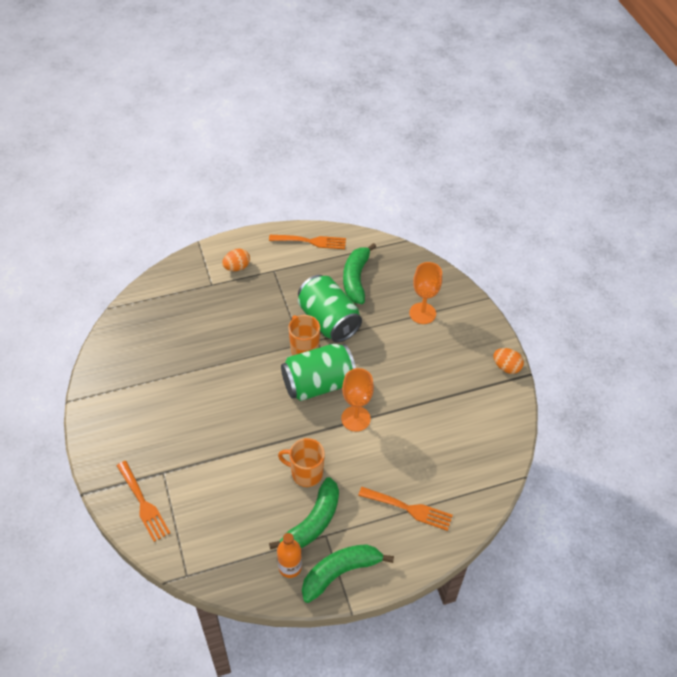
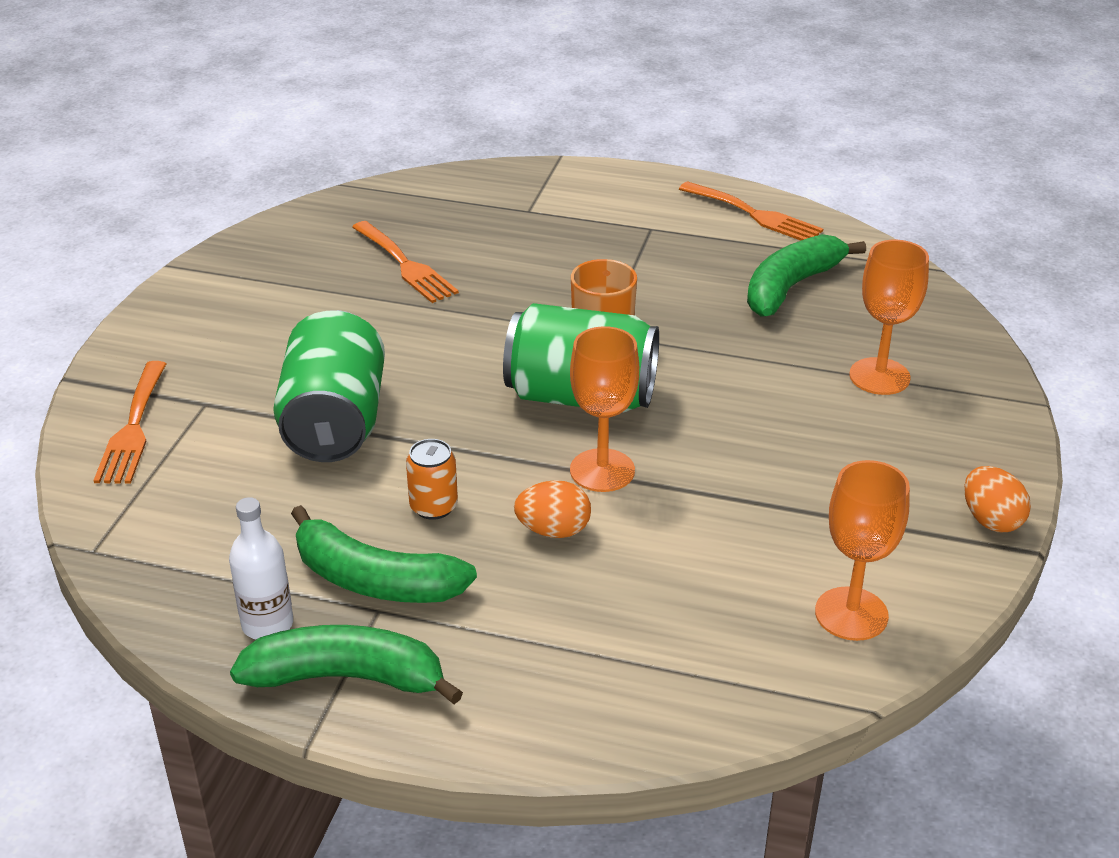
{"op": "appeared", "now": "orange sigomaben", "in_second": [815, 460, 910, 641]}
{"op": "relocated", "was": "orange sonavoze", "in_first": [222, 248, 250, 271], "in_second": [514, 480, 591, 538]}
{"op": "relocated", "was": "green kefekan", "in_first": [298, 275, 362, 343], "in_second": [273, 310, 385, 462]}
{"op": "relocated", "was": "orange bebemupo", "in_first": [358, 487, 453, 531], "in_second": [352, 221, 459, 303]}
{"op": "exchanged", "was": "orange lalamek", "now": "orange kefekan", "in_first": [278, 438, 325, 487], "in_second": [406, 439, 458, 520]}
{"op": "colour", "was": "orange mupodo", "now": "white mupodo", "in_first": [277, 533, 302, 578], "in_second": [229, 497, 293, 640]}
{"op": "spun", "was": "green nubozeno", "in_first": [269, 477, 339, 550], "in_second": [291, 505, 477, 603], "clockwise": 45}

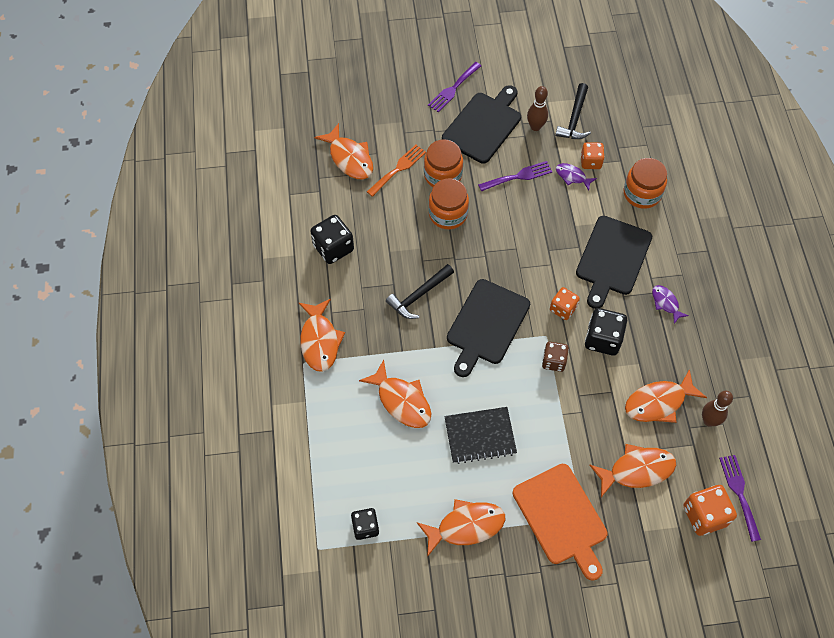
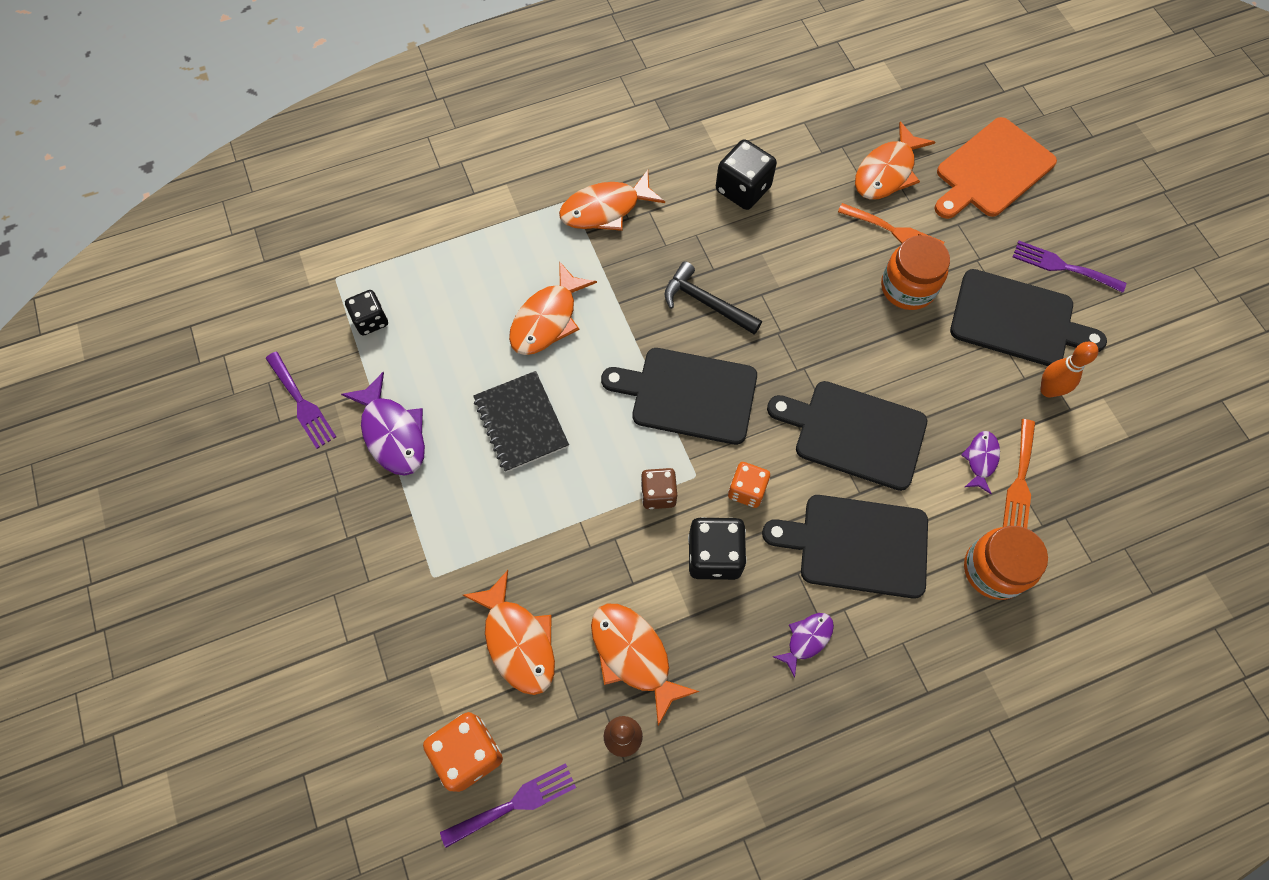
{"op": "missing", "was": "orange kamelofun", "in_first": [429, 178, 469, 229]}
{"op": "missing", "was": "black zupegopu", "in_first": [555, 83, 591, 139]}
{"op": "appeared", "now": "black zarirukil", "in_second": [767, 381, 927, 491]}
{"op": "relocated", "was": "purple bebemupo", "in_first": [478, 161, 552, 191], "in_second": [265, 352, 336, 449]}
{"op": "relocated", "was": "orange zarirukil", "in_first": [513, 464, 608, 581], "in_second": [934, 117, 1057, 219]}
{"op": "exchanged", "was": "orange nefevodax", "now": "orange bebemupo", "in_first": [581, 142, 605, 169], "in_second": [1003, 419, 1035, 528]}
{"op": "colour", "was": "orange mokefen", "now": "purple mokefen", "in_first": [417, 499, 506, 557], "in_second": [341, 372, 425, 476]}
{"op": "colour", "was": "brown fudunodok", "now": "orange fudunodok", "in_first": [527, 86, 548, 131], "in_second": [1040, 342, 1098, 398]}

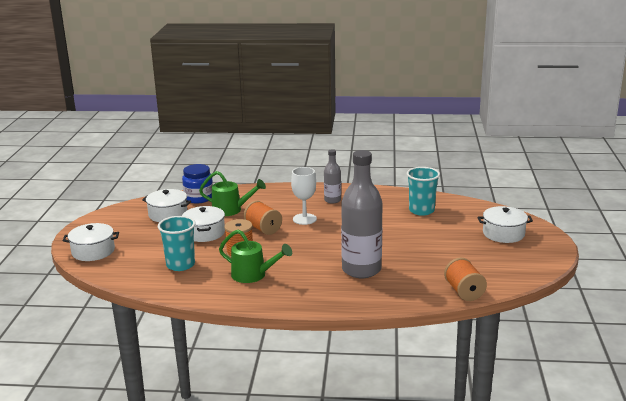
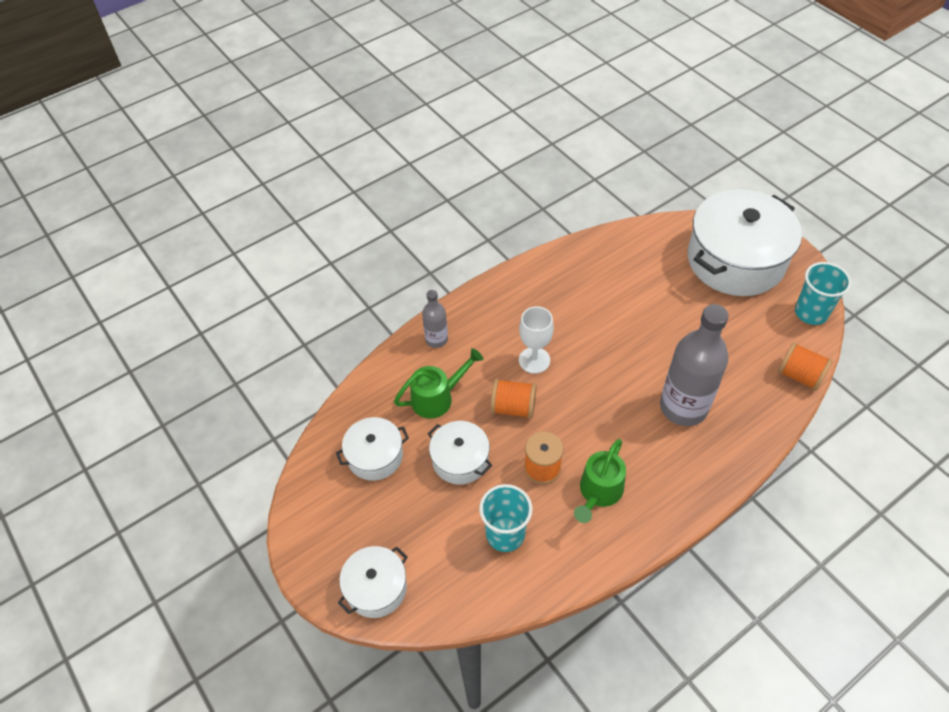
{"op": "missing", "was": "blue kamelofun", "in_first": [182, 164, 213, 203]}
{"op": "relocated", "was": "grey mupodo", "in_first": [324, 149, 341, 204], "in_second": [422, 290, 448, 348]}
{"op": "relocated", "was": "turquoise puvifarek", "in_first": [407, 167, 440, 216], "in_second": [795, 262, 851, 325]}
{"op": "spun", "was": "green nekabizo", "in_first": [219, 230, 292, 283], "in_second": [574, 439, 626, 523], "clockwise": 135}
{"op": "size", "was": "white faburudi", "in_first": [478, 206, 533, 243], "in_second": [688, 189, 802, 296], "ratio": 2.01}

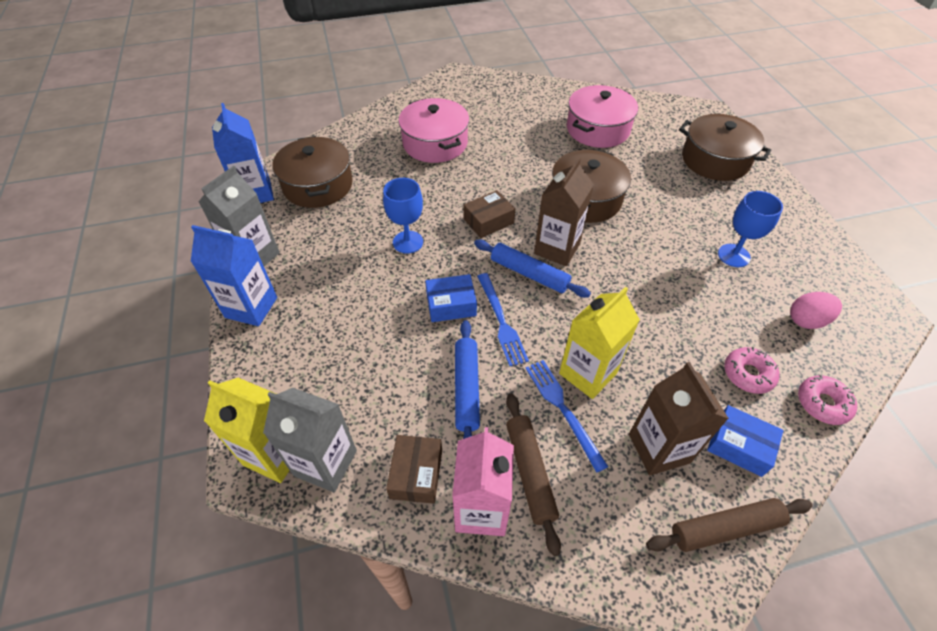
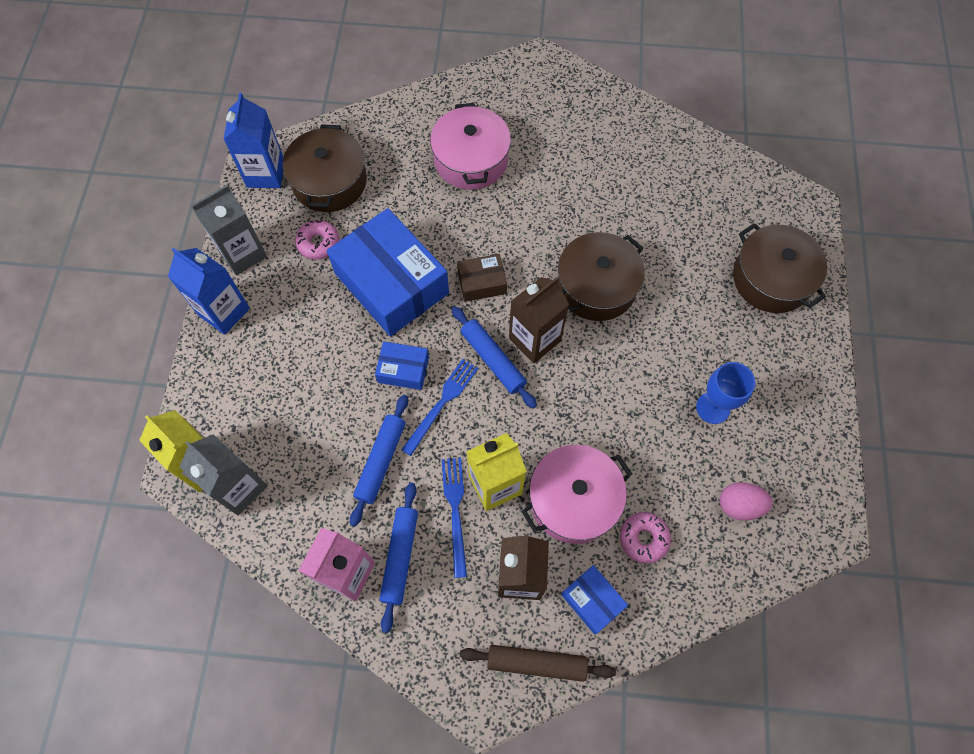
{"op": "missing", "was": "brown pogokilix", "in_first": [386, 435, 442, 504]}
{"op": "relocated", "was": "pink faburudi", "in_first": [567, 85, 638, 148], "in_second": [522, 445, 632, 544]}
{"op": "relocated", "was": "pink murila", "in_first": [798, 375, 857, 425], "in_second": [295, 219, 339, 260]}
{"op": "exchanged", "was": "blue sigomaben", "now": "blue pogokilix", "in_first": [383, 178, 423, 254], "in_second": [327, 208, 449, 336]}
{"op": "colour", "was": "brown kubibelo", "now": "blue kubibelo", "in_first": [506, 393, 561, 556], "in_second": [379, 483, 418, 633]}
{"op": "spun", "was": "blue bebemupo", "in_first": [477, 273, 529, 366], "in_second": [401, 359, 478, 456], "clockwise": -150}

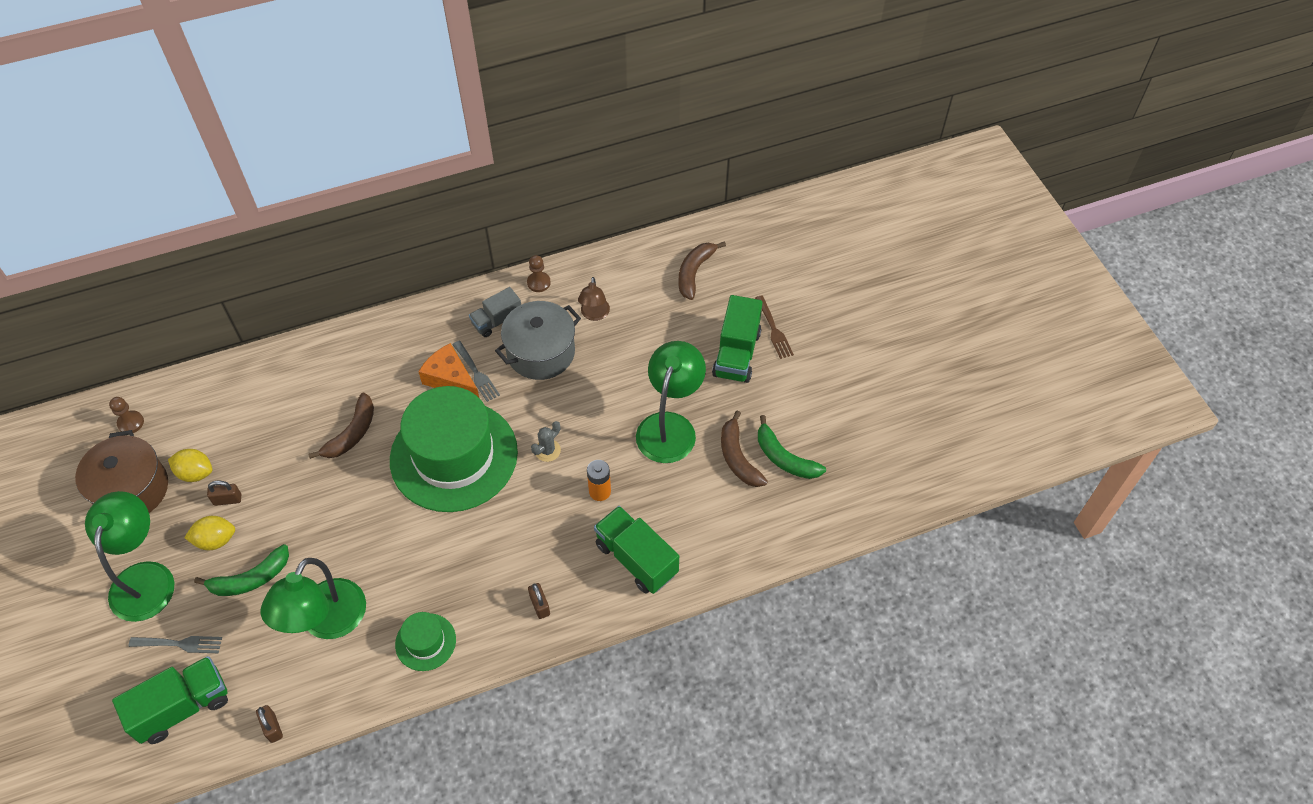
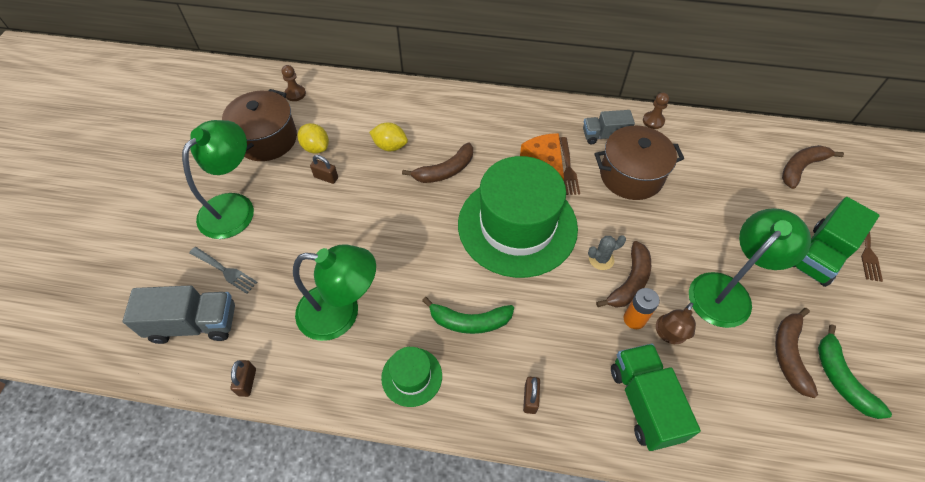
{"op": "appeared", "now": "brown nubozeno", "in_second": [596, 241, 651, 308]}
{"op": "relocated", "was": "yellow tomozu", "in_first": [184, 516, 235, 550], "in_second": [369, 122, 408, 151]}
{"op": "relocated", "was": "green nubozeno", "in_first": [194, 544, 289, 596], "in_second": [422, 297, 514, 334]}
{"op": "relocated", "was": "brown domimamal", "in_first": [578, 277, 610, 321], "in_second": [656, 303, 696, 344]}
{"op": "colour", "was": "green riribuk", "now": "grey riribuk", "in_first": [112, 656, 228, 744], "in_second": [123, 285, 235, 344]}
{"op": "colour", "was": "grey bebemupo", "now": "brown bebemupo", "in_first": [452, 341, 500, 402], "in_second": [559, 137, 580, 195]}
{"op": "colour", "was": "grey faburudi", "now": "brown faburudi", "in_first": [495, 301, 581, 380], "in_second": [594, 126, 684, 200]}
{"op": "spun", "was": "green domimamal", "in_first": [261, 558, 366, 639], "in_second": [293, 244, 376, 341], "clockwise": -135}

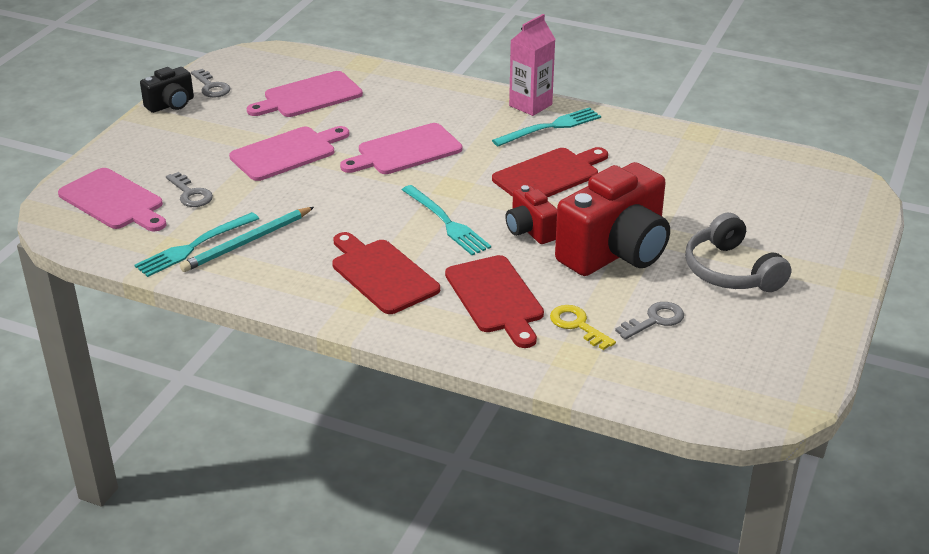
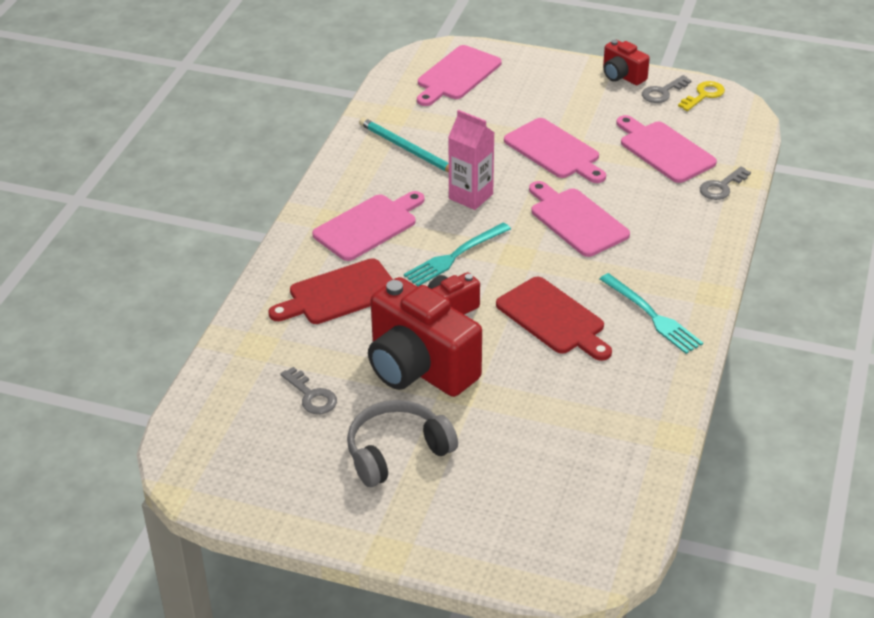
{"op": "missing", "was": "turquoise bebemupo", "in_first": [134, 212, 259, 277]}
{"op": "relocated", "was": "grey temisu", "in_first": [166, 172, 213, 207], "in_second": [700, 166, 751, 200]}
{"op": "relocated", "was": "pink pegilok", "in_first": [509, 14, 556, 116], "in_second": [448, 110, 494, 210]}
{"op": "relocated", "was": "yellow temisu", "in_first": [550, 305, 616, 350], "in_second": [678, 81, 725, 111]}
{"op": "colour", "was": "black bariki", "now": "red bariki", "in_first": [140, 67, 194, 113], "in_second": [603, 40, 650, 85]}
{"op": "colour", "was": "red zarirukil", "now": "pink zarirukil", "in_first": [332, 232, 440, 314], "in_second": [312, 191, 425, 261]}

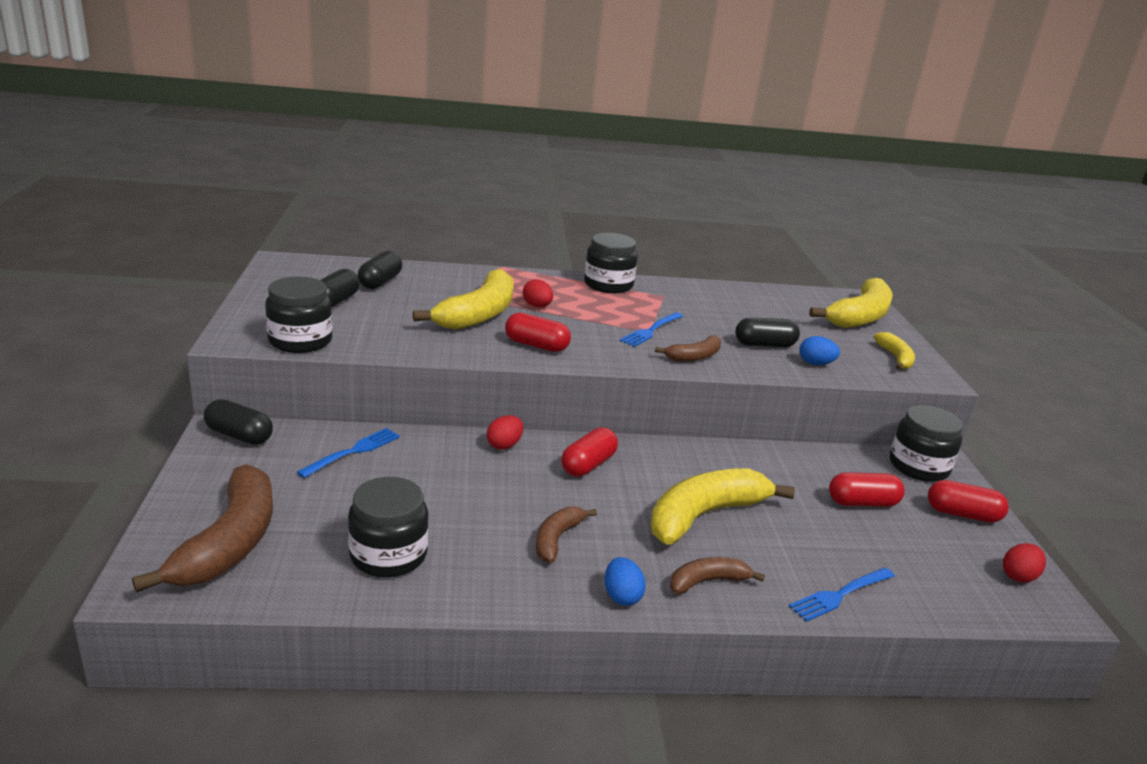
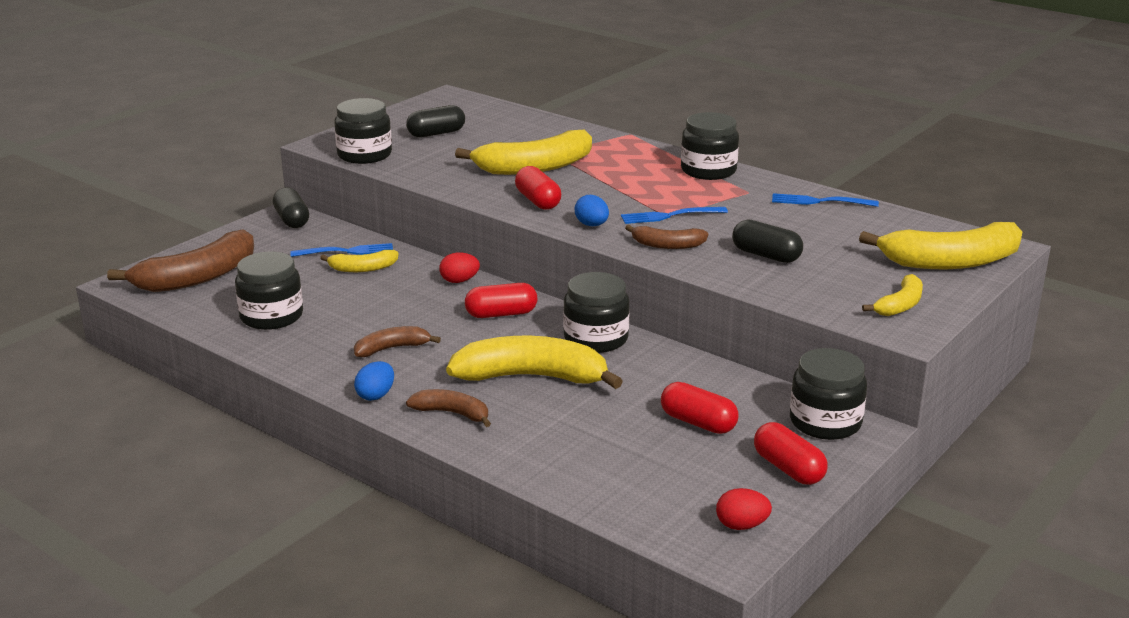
{"op": "missing", "was": "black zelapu", "in_first": [358, 251, 402, 289]}
{"op": "missing", "was": "red sonavoze", "in_first": [523, 279, 553, 307]}
{"op": "appeared", "now": "yellow nubozeno", "in_second": [320, 250, 399, 272]}
{"op": "appeared", "now": "black kamelofun", "in_second": [563, 272, 630, 353]}
{"op": "relocated", "was": "blue bebemupo", "in_first": [789, 568, 895, 622], "in_second": [772, 193, 879, 207]}
{"op": "relocated", "was": "blue sonavoze", "in_first": [799, 336, 840, 365], "in_second": [575, 195, 609, 226]}

